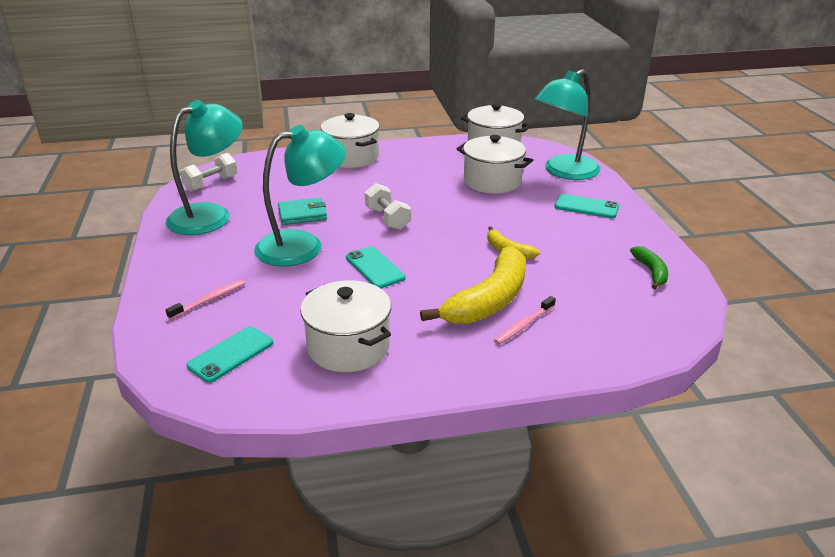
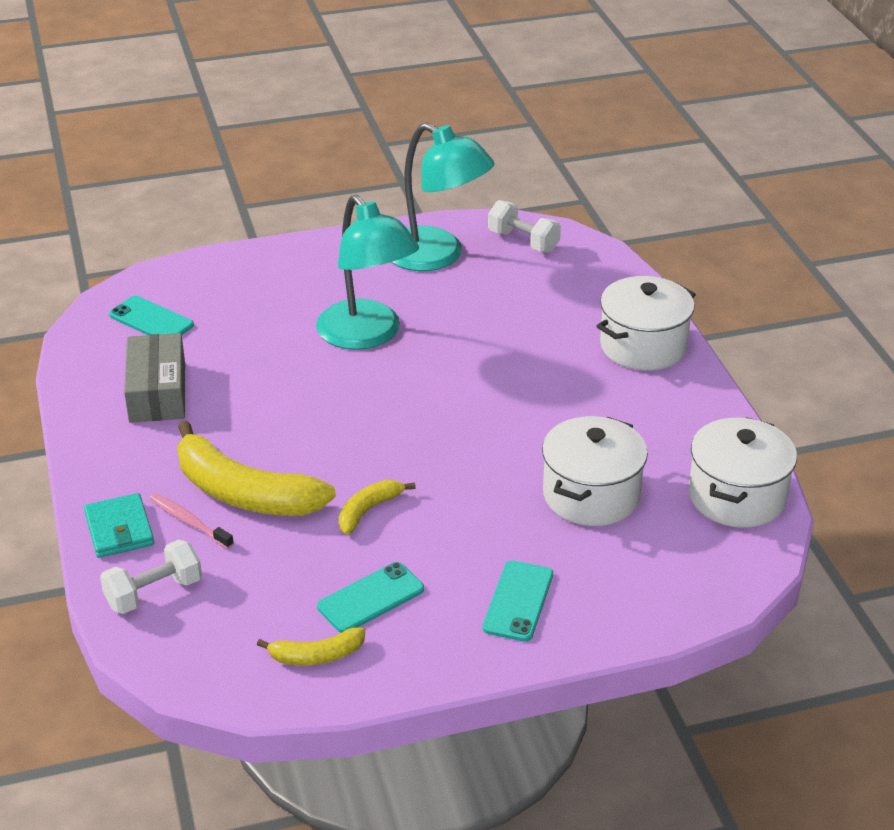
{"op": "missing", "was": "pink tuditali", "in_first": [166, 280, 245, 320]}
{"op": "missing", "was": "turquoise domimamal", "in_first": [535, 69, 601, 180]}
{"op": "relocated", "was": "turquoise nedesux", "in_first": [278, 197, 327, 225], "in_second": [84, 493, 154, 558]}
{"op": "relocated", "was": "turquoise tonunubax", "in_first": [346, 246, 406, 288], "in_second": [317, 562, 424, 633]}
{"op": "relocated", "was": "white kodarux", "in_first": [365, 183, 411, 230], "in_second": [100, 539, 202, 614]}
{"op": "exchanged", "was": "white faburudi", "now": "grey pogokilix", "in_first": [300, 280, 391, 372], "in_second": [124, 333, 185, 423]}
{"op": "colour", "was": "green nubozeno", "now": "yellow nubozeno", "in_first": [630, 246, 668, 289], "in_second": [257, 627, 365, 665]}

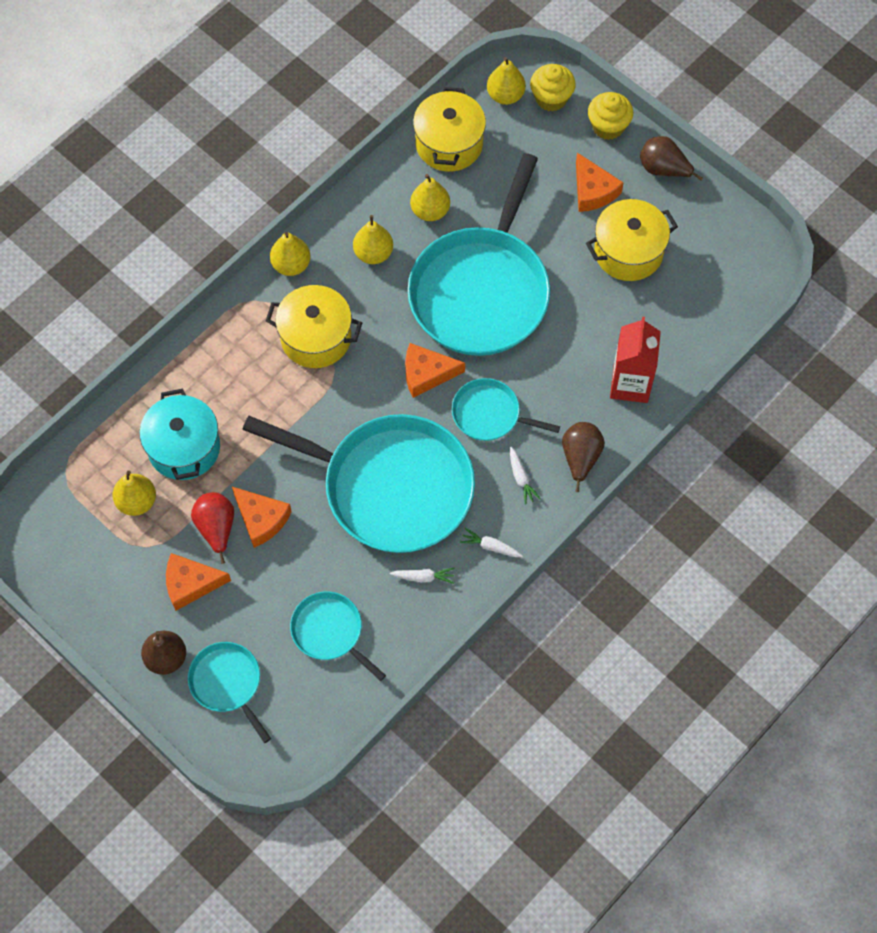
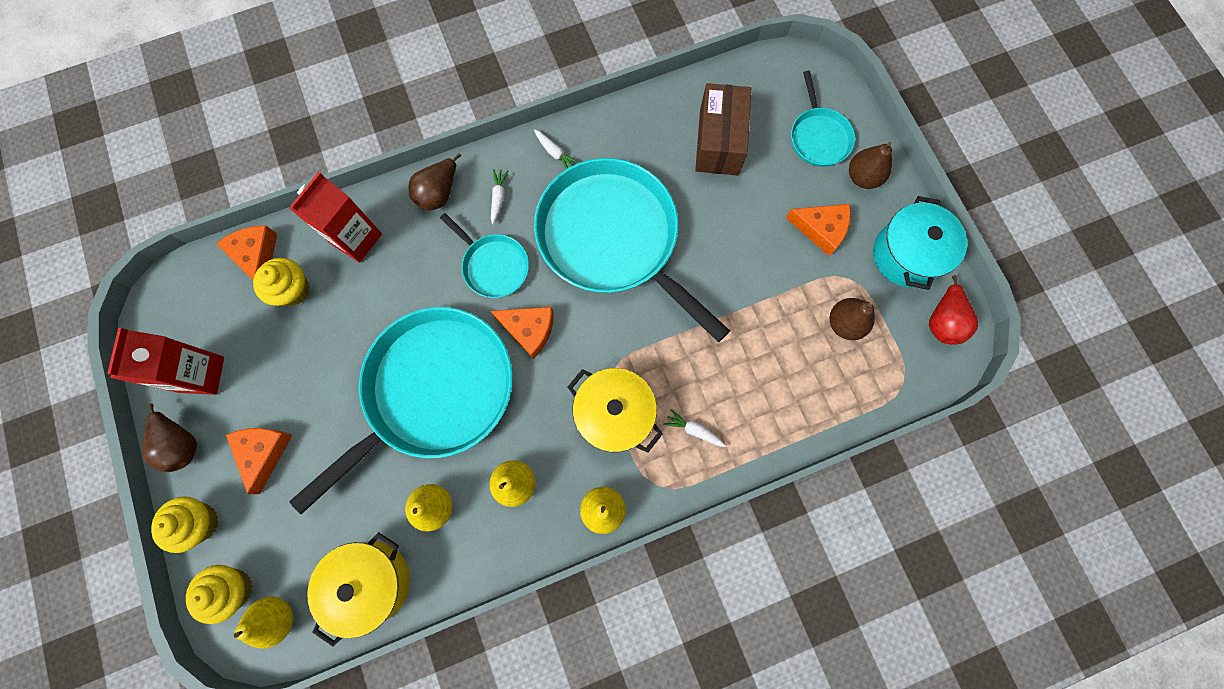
{"op": "missing", "was": "yellow faburudi", "in_first": [586, 199, 678, 281]}
{"op": "appeared", "now": "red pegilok", "in_second": [107, 328, 224, 395]}
{"op": "appeared", "now": "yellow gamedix", "in_second": [253, 258, 310, 306]}
{"op": "relocated", "was": "turquoise faburudi", "in_first": [139, 389, 220, 480], "in_second": [873, 196, 967, 290]}
{"op": "relocated", "was": "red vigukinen", "in_first": [191, 492, 234, 564], "in_second": [929, 275, 978, 345]}
{"op": "relocated", "was": "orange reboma", "in_first": [232, 487, 292, 548], "in_second": [216, 226, 277, 280]}
{"op": "relocated", "was": "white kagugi", "in_first": [390, 568, 455, 584], "in_second": [664, 409, 726, 447]}
{"op": "exchanged", "was": "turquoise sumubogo", "now": "brown pogokilix", "in_first": [290, 591, 386, 681], "in_second": [695, 83, 751, 175]}
{"op": "colour", "was": "yellow vigukinen", "now": "brown vigukinen", "in_first": [113, 471, 156, 516], "in_second": [830, 298, 875, 340]}

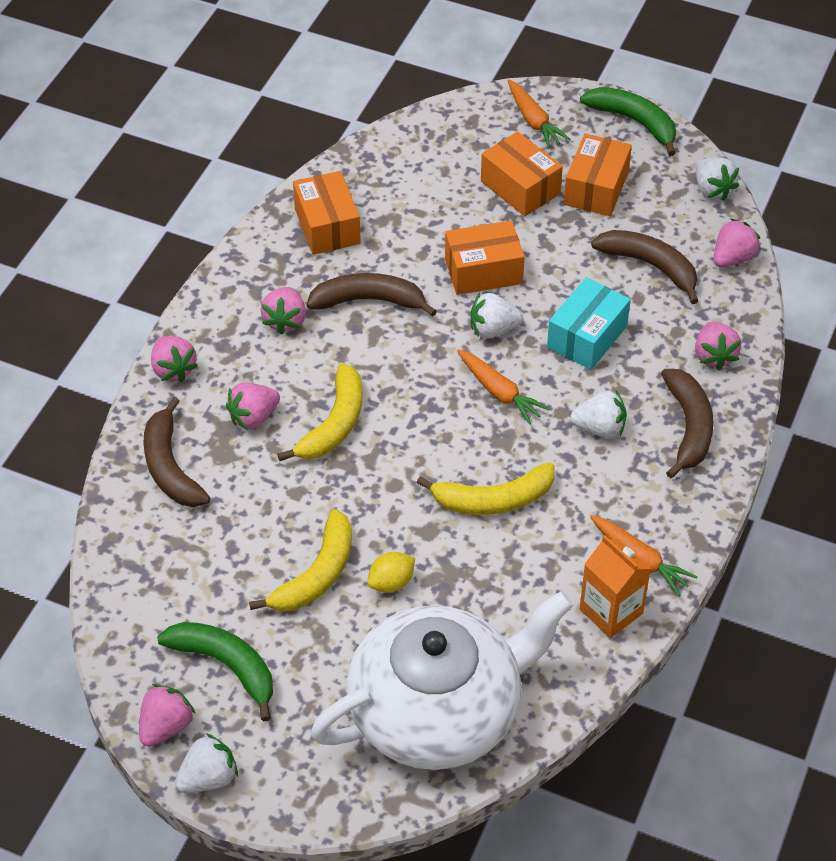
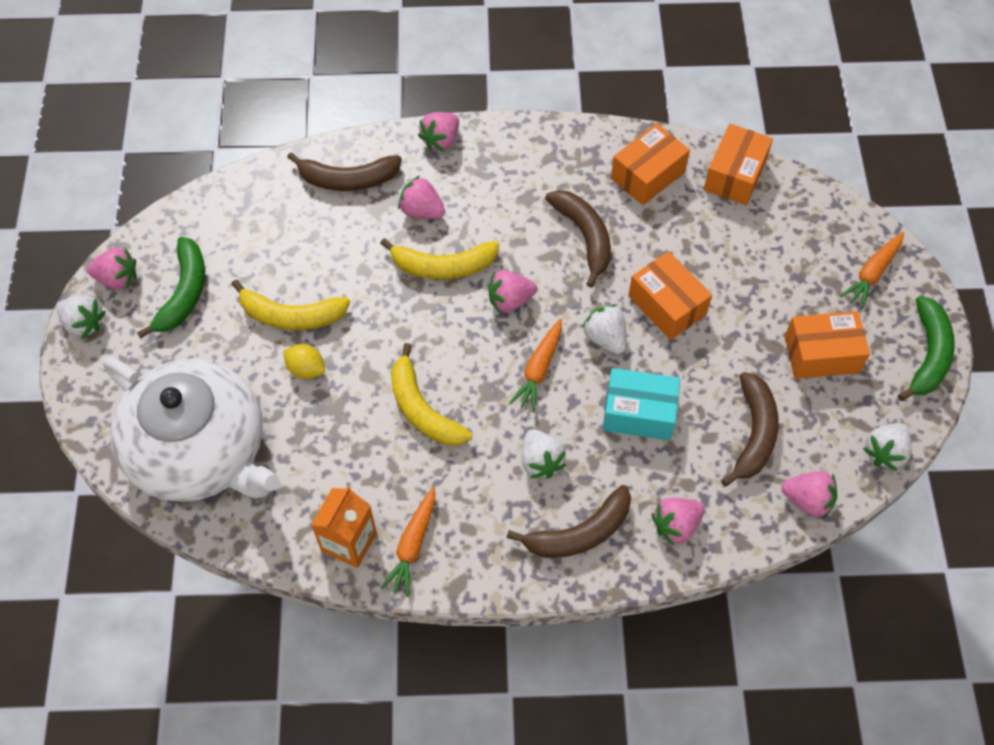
{"op": "relocated", "was": "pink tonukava", "in_first": [260, 287, 306, 335], "in_second": [488, 270, 537, 313]}
{"op": "relocated", "was": "orange pogokilix", "in_first": [481, 131, 563, 216], "in_second": [704, 124, 773, 205]}
{"op": "spun", "was": "brown nubozeno", "in_first": [143, 397, 210, 507], "in_second": [287, 152, 402, 191], "clockwise": -135}

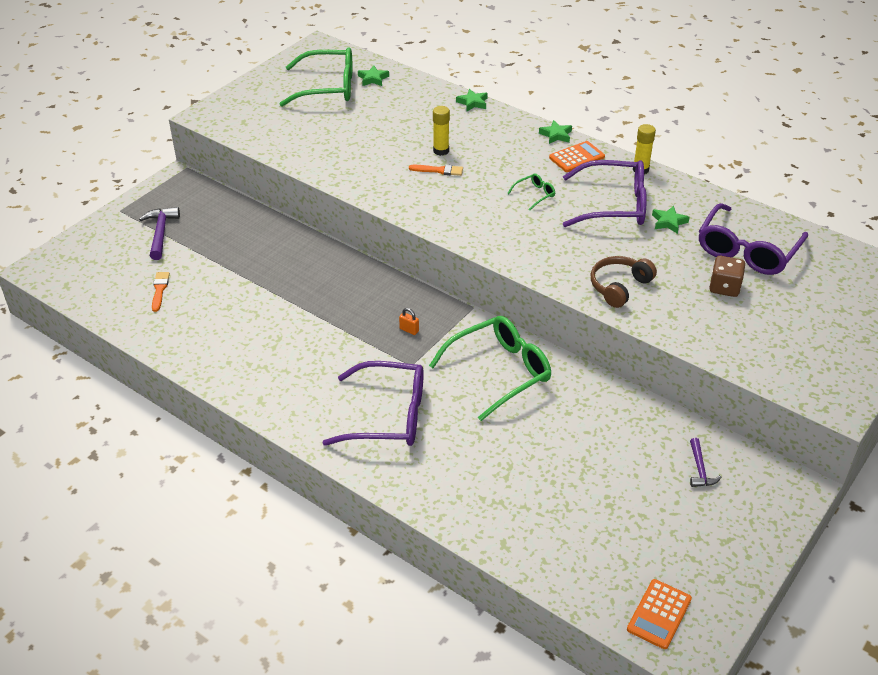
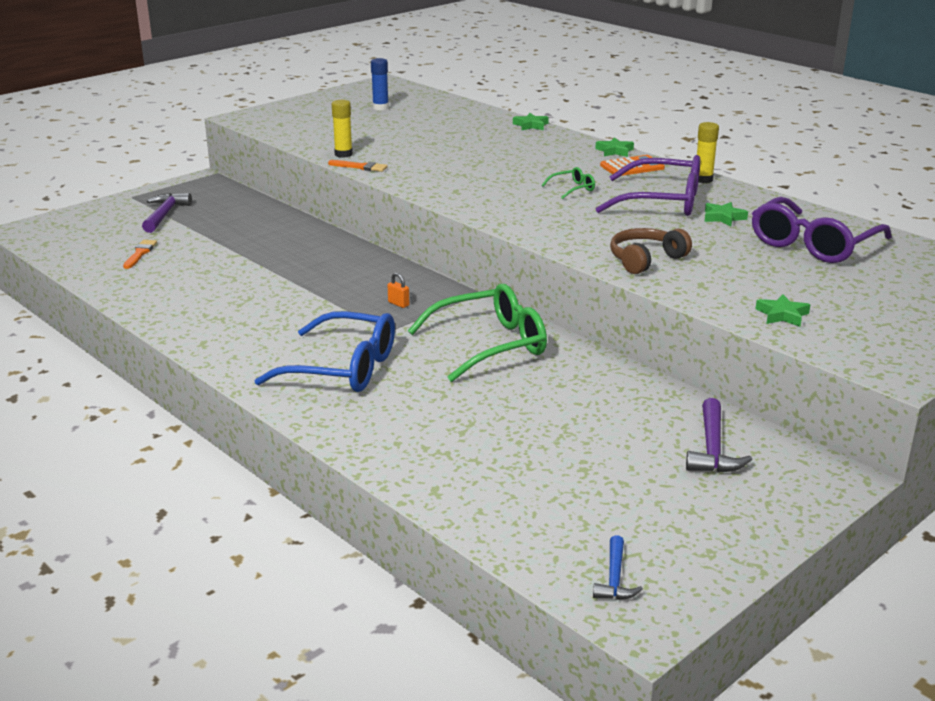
{"op": "missing", "was": "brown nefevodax", "in_first": [709, 256, 746, 297]}
{"op": "relocated", "was": "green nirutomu", "in_first": [358, 66, 389, 86], "in_second": [755, 294, 810, 327]}
{"op": "relocated", "was": "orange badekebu", "in_first": [409, 165, 463, 176], "in_second": [328, 160, 388, 172]}
{"op": "relocated", "was": "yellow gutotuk", "in_first": [433, 106, 450, 156], "in_second": [332, 100, 353, 158]}
{"op": "exchanged", "was": "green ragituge", "now": "blue gutotuk", "in_first": [279, 47, 352, 106], "in_second": [371, 58, 389, 110]}
{"op": "exchanged", "was": "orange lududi", "now": "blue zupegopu", "in_first": [627, 579, 692, 649], "in_second": [593, 535, 643, 600]}
{"op": "colour", "was": "purple ragituge", "now": "blue ragituge", "in_first": [322, 361, 424, 446], "in_second": [254, 311, 395, 392]}
{"op": "size", "was": "purple zupegopu", "in_first": [690, 438, 721, 487], "in_second": [686, 398, 752, 473], "ratio": 1.55}

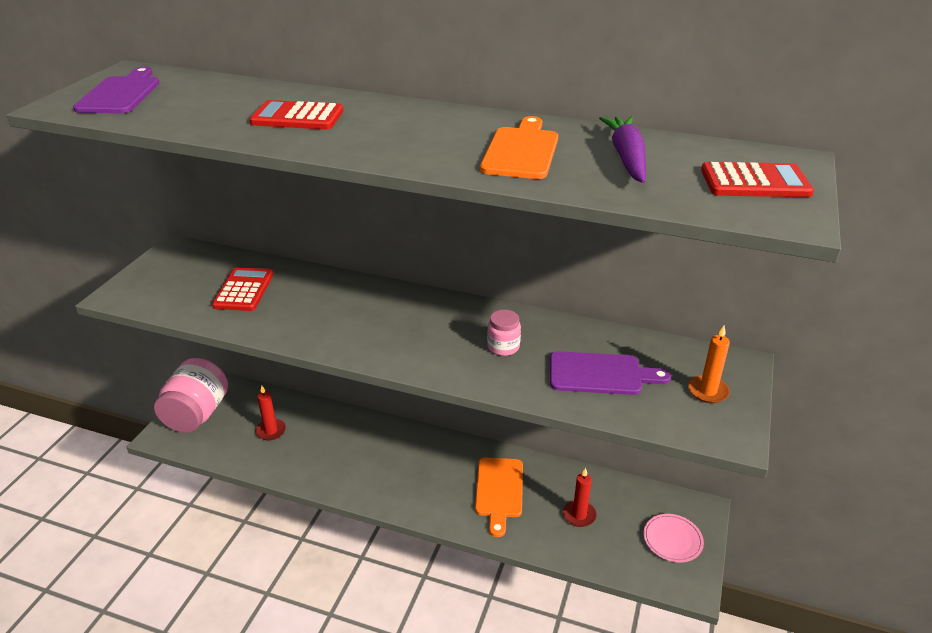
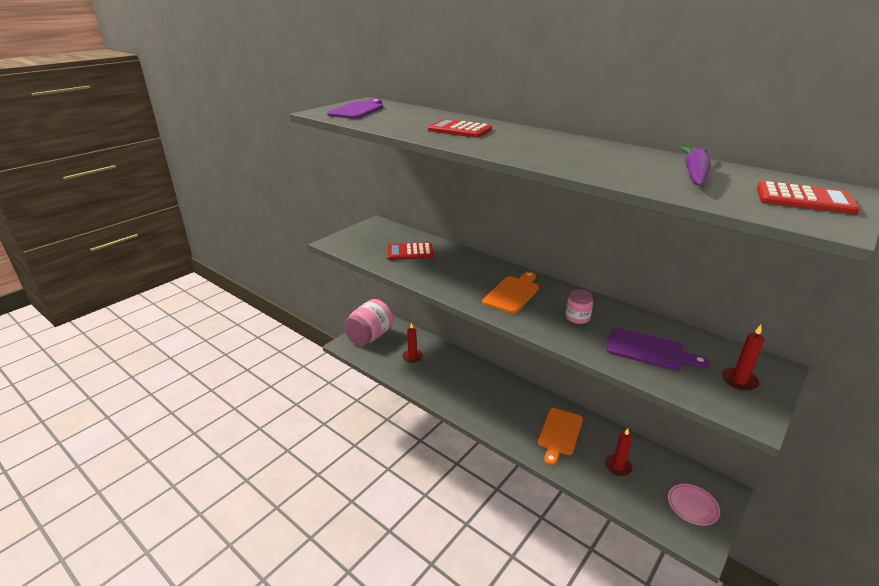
{"op": "relocated", "was": "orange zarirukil", "in_first": [480, 116, 558, 179], "in_second": [482, 272, 539, 314]}
{"op": "colour", "was": "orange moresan", "now": "red moresan", "in_first": [688, 326, 730, 403], "in_second": [722, 325, 764, 391]}
{"op": "spun", "was": "red lududi", "in_first": [212, 267, 273, 311], "in_second": [387, 243, 434, 260], "clockwise": -120}

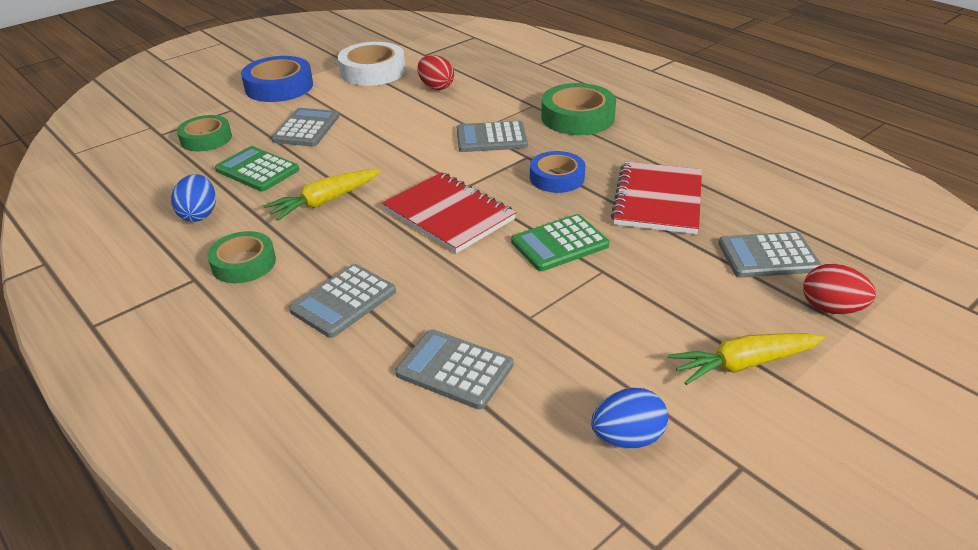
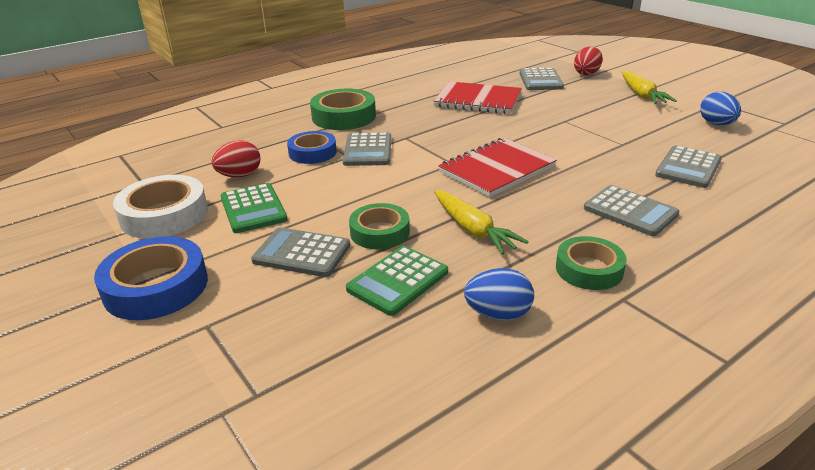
{"op": "relocated", "was": "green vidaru", "in_first": [177, 115, 232, 151], "in_second": [349, 203, 410, 250]}
{"op": "relocated", "was": "green lududi", "in_first": [511, 214, 609, 271], "in_second": [221, 183, 288, 233]}
{"op": "relocated", "was": "blue vidaru", "in_first": [530, 151, 585, 193], "in_second": [287, 131, 337, 164]}

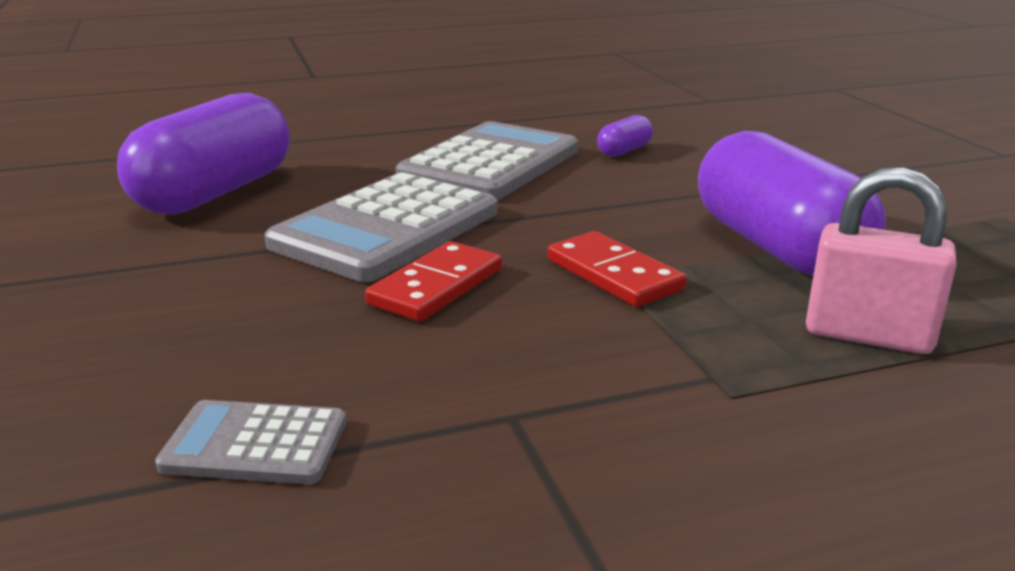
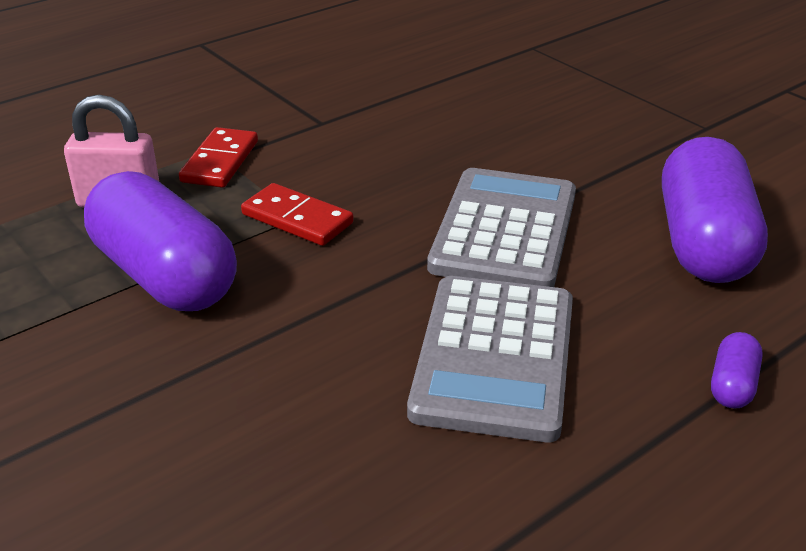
{"op": "missing", "was": "grey lududi", "in_first": [155, 400, 346, 484]}
{"op": "relocated", "was": "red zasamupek", "in_first": [365, 241, 502, 322], "in_second": [179, 127, 258, 188]}
{"op": "relocated", "was": "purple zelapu", "in_first": [597, 115, 653, 157], "in_second": [711, 332, 763, 409]}

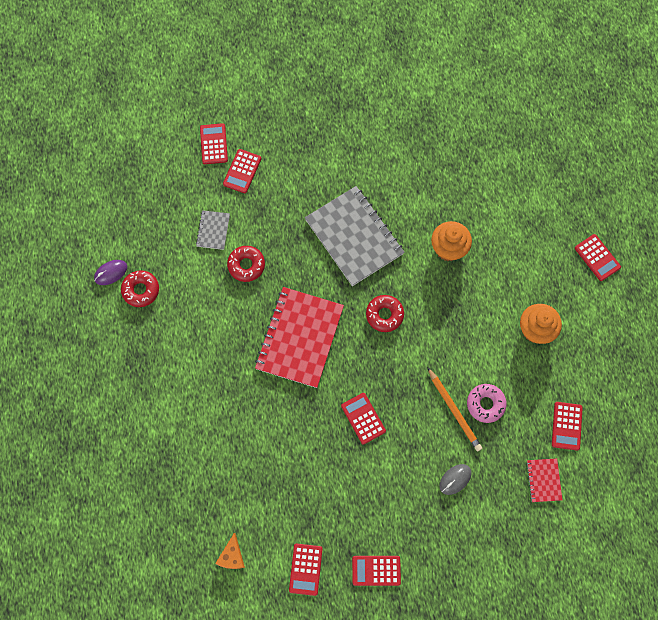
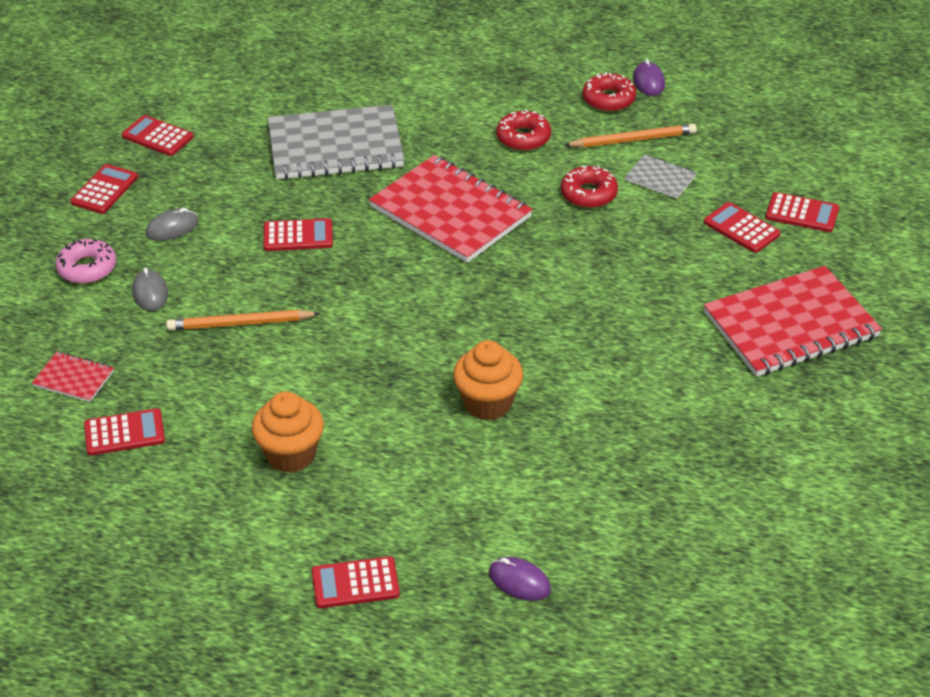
{"op": "missing", "was": "orange reboma", "in_first": [215, 533, 245, 569]}
{"op": "appeared", "now": "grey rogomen", "in_second": [146, 208, 199, 241]}
{"op": "appeared", "now": "purple rogomen", "in_second": [489, 557, 551, 601]}
{"op": "appeared", "now": "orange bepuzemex", "in_second": [564, 124, 697, 148]}
{"op": "appeared", "now": "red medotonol", "in_second": [704, 266, 882, 377]}
{"op": "relocated", "was": "grey medotonol", "in_first": [305, 186, 404, 286], "in_second": [268, 105, 404, 180]}
{"op": "relocated", "was": "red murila", "in_first": [366, 295, 404, 332], "in_second": [496, 109, 551, 151]}
{"op": "relocated", "was": "pink murila", "in_first": [467, 384, 507, 423], "in_second": [55, 238, 116, 284]}
{"op": "spun", "was": "red lududi", "in_first": [552, 402, 583, 451], "in_second": [84, 408, 165, 455], "clockwise": 135}

